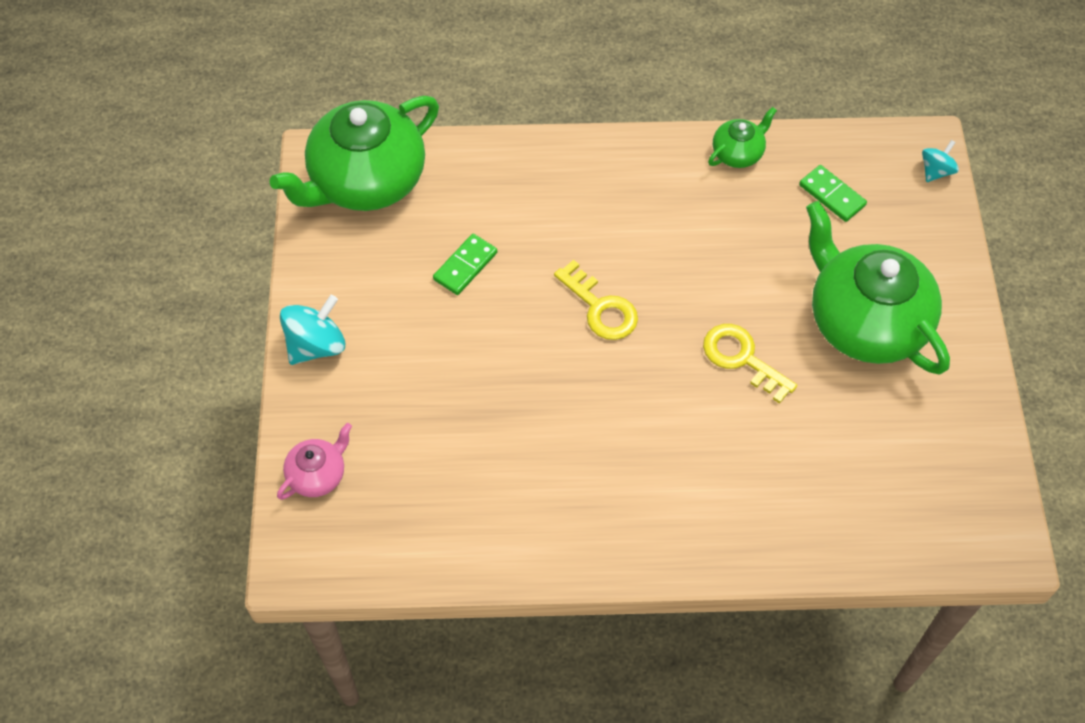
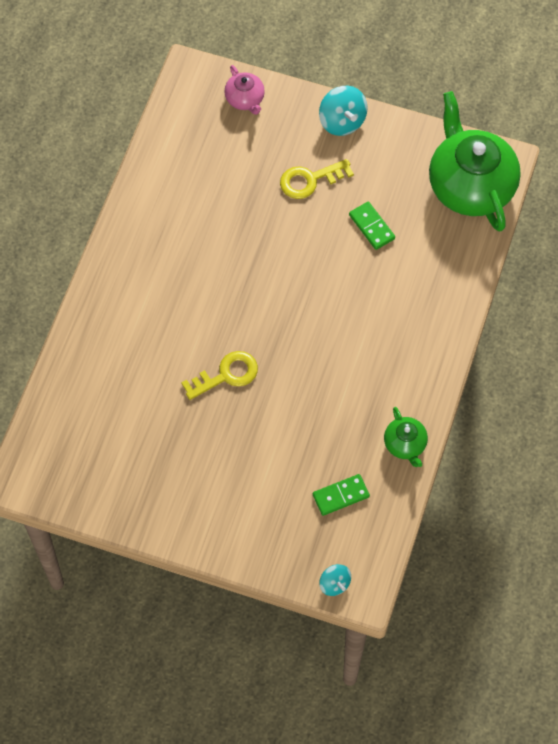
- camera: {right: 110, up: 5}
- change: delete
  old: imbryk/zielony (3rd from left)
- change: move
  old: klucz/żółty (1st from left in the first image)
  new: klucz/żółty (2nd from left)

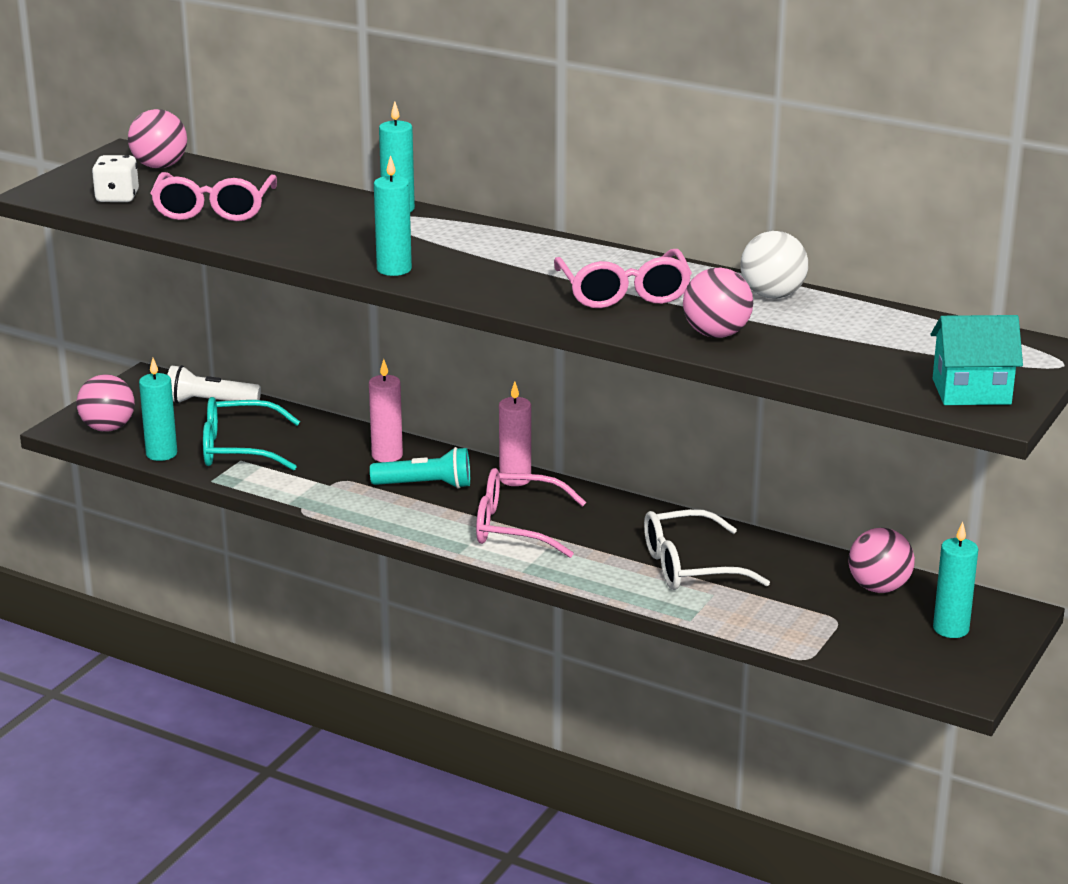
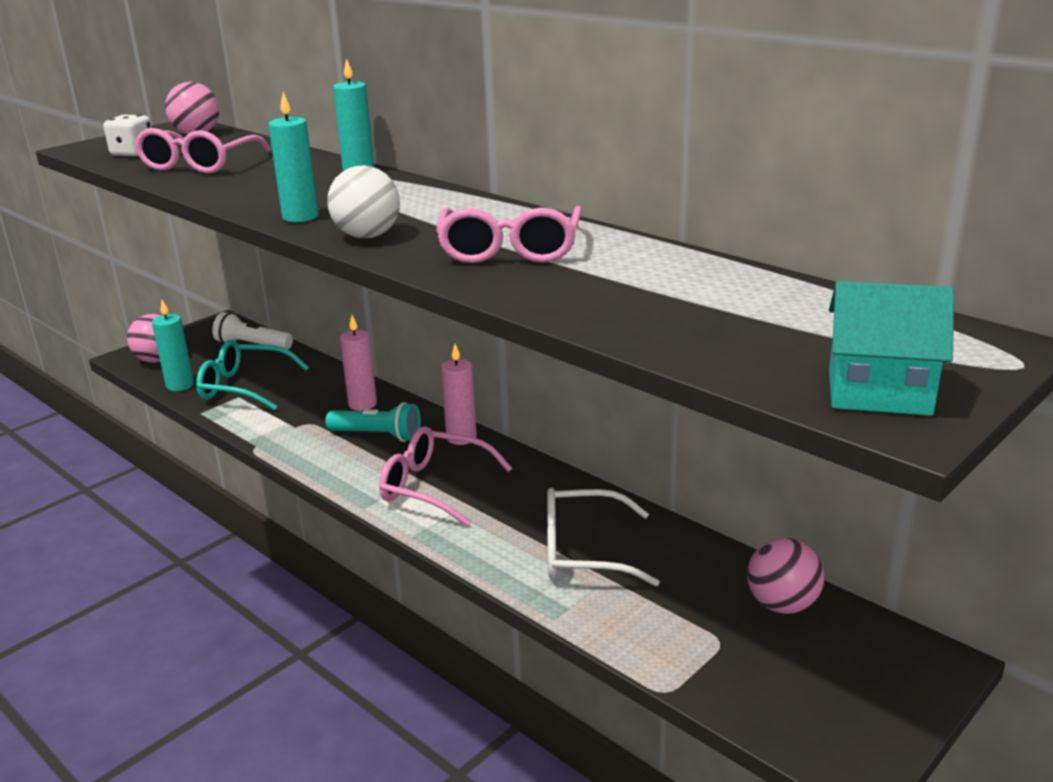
- camera: {right: 15, up: 0}
- change: move
  old: piłka/biały
- change: delete
  old: piłka/różowy (3rd from left)
- change: delete
  old: świeca/turkusowy (4th from left)

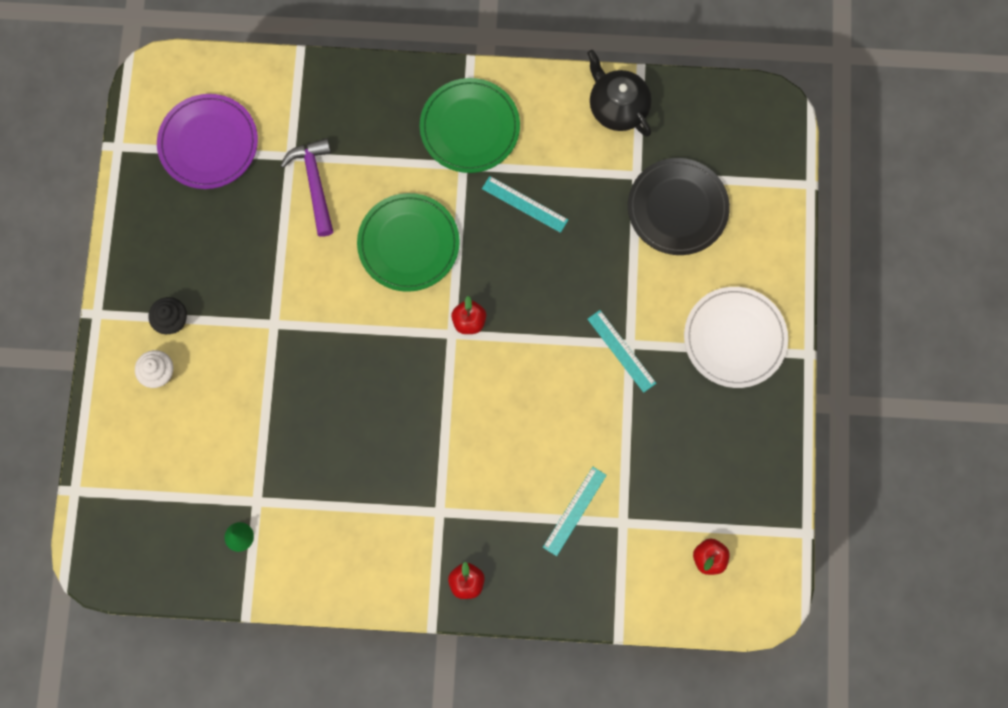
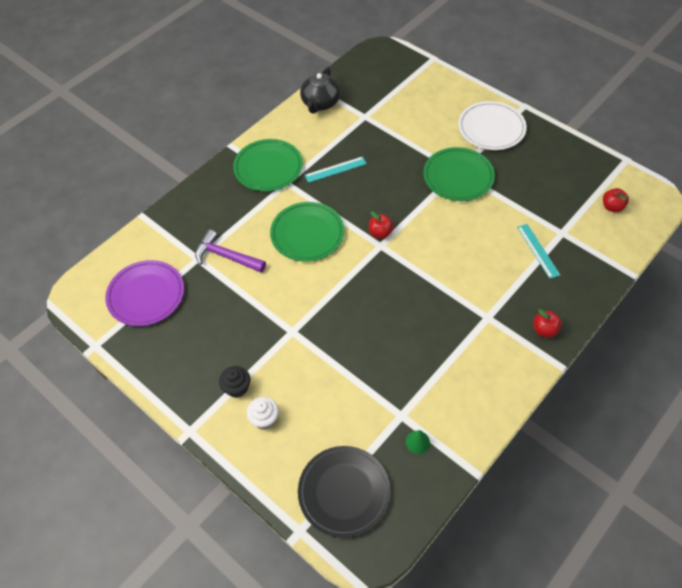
- camera: {right: -50, up: -20}
- change: rotate
  old: imbryk/czarny
  degrees: -75
- change: move
  old: talerz/czarny
- change: replace
  old: linijka/turkusowy (3rd from left)
  new: talerz/zielony (3rd from left)

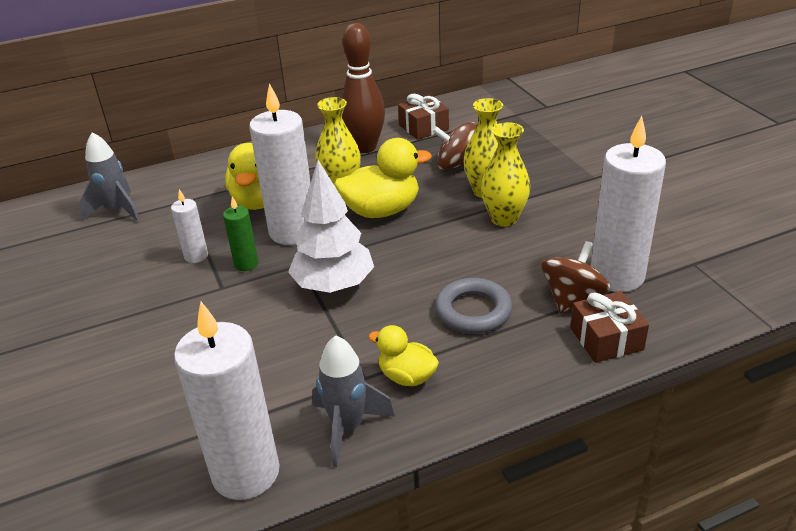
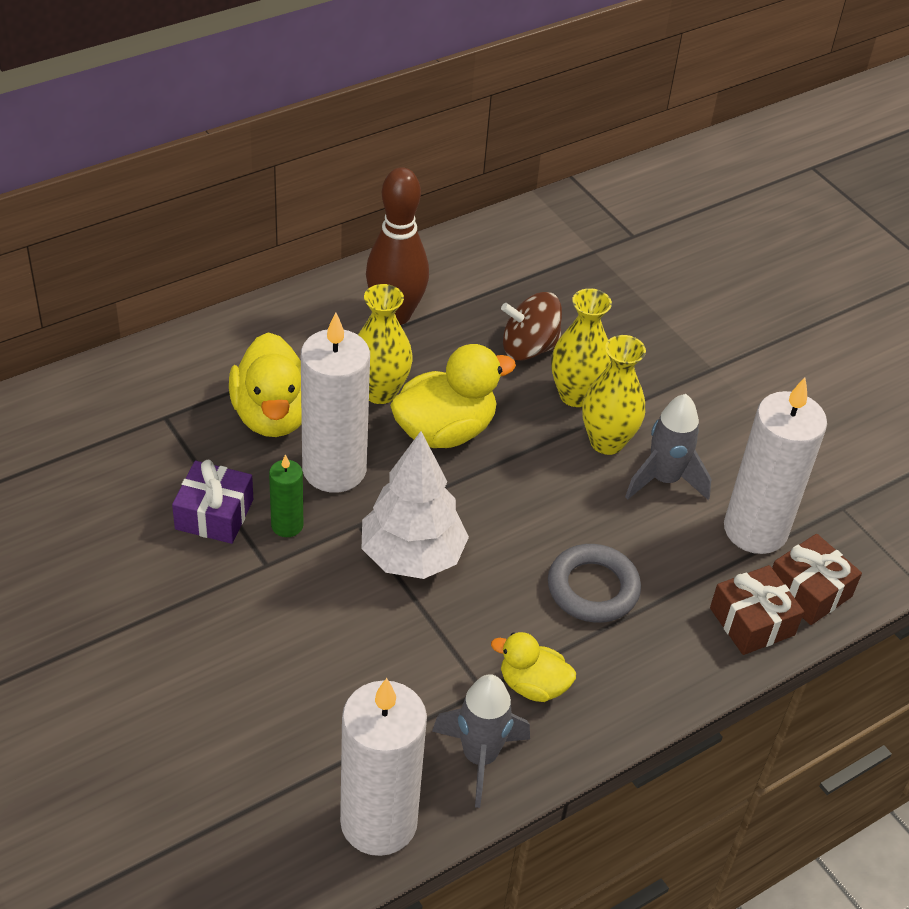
- camera: {right: -15, up: 10}
- change: move
  old: prezent/brązowy (1st from left in the first image)
  new: prezent/brązowy (2nd from left)
- change: move
  old: rakieta/szary (1st from left in the first image)
  new: rakieta/szary (2nd from left)
- change: replace
  old: świeca/biały (1st from left)
  new: prezent/fioletowy
- change: delete
  old: bączek/brązowy (2nd from left)

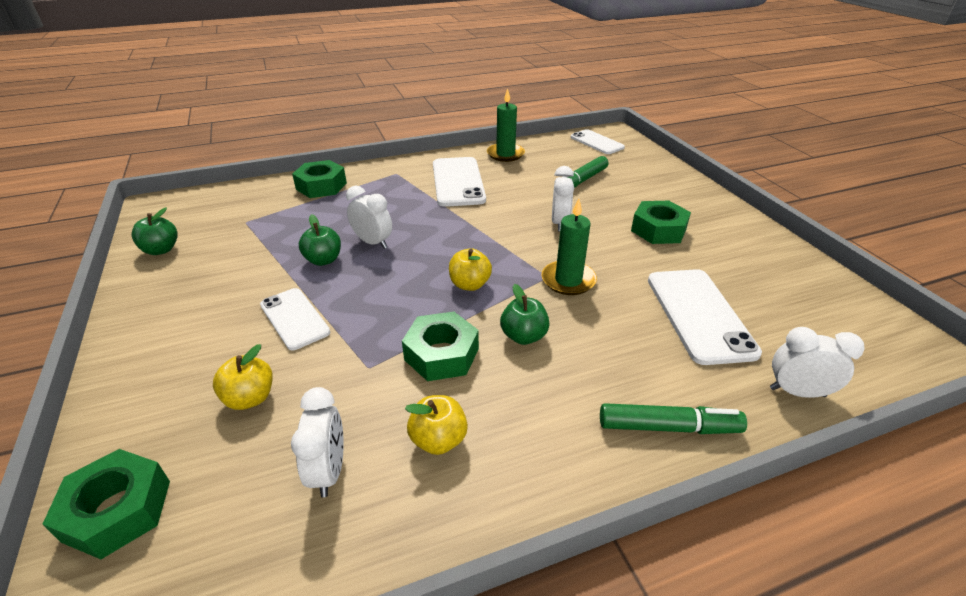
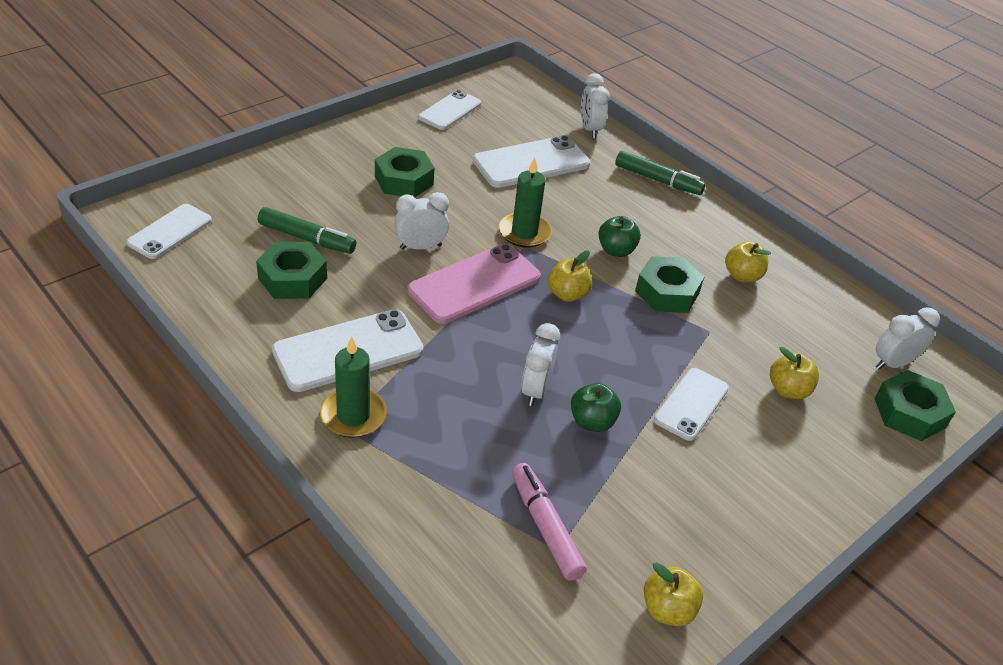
- camera: {right: -115, up: 5}
- change: move
  old: świeca/zielony (1st from left)
- change: move
  old: nakrętka/zielony (2nd from left in the first image)
  new: nakrętka/zielony (1st from left)
- change: recolor
  old: jabłko/zielony (1st from left)
  new: jabłko/żółty (2nd from left)
- change: move
  old: budzik/biały (1st from left in the first image)
  new: budzik/biały (4th from left)
- change: rotate
  old: flamaster/zielony (2nd from left)
  degrees: 135
- change: insert
  new: telefon/biały (3rd from left)
- change: insert
  new: telefon/różowy
- change: insert
  new: flamaster/różowy

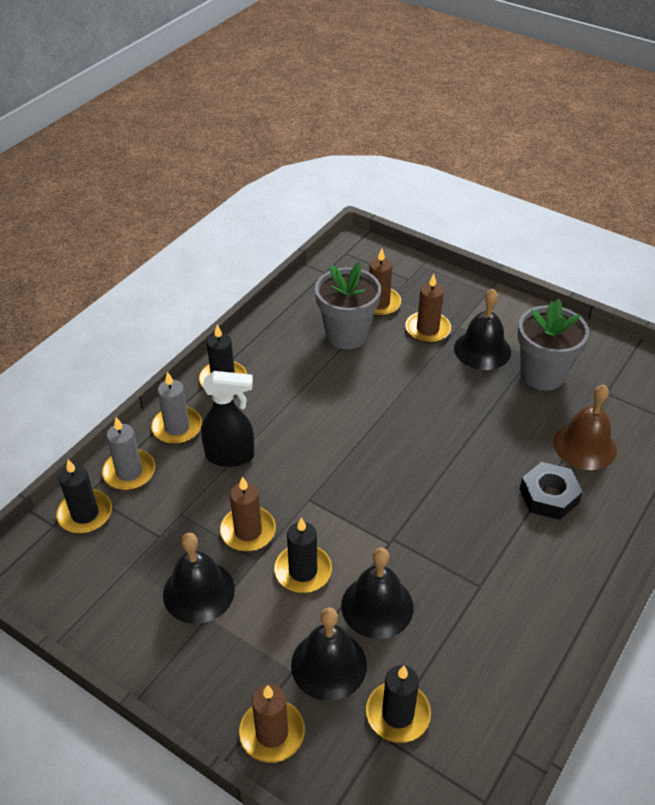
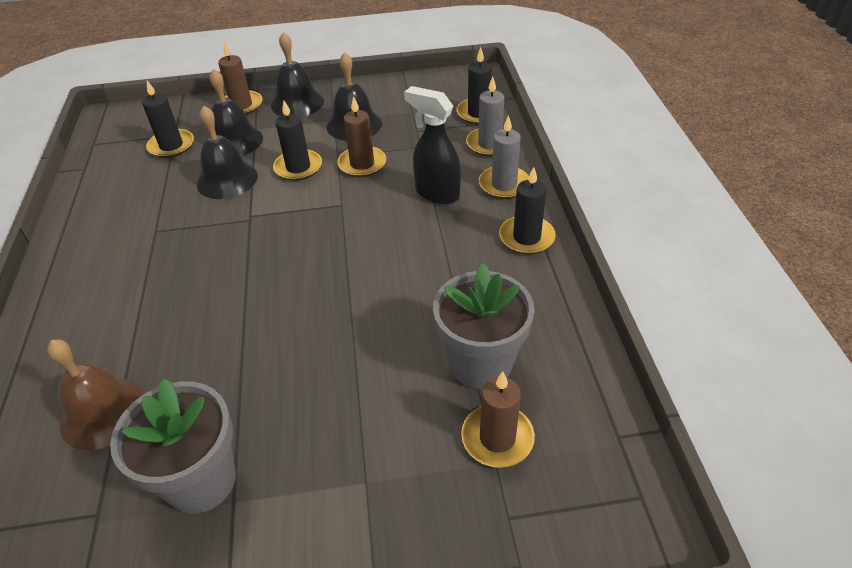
- camera: {right: 140, up: 0}
- change: delete
  old: świeca/brązowy (4th from left)
- change: move
  old: dzwonek/czarny (4th from left in the first image)
  new: dzwonek/czarny (3rd from left)
- change: rotate
  old: spryskiwacz/czarny
  degrees: 75
- change: delete
  old: nakrętka/czarny

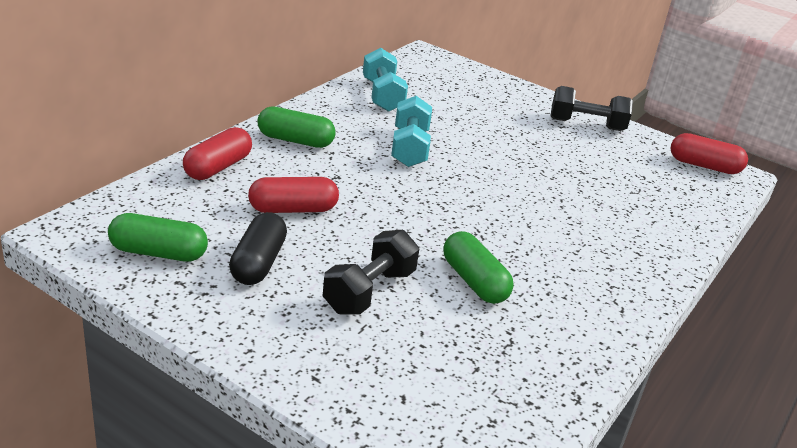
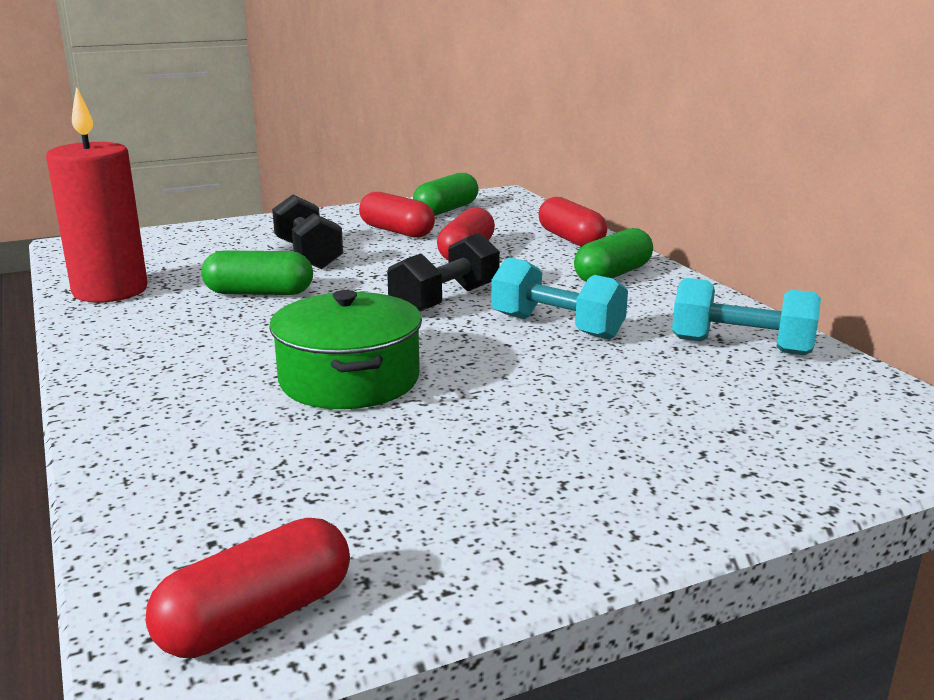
- camera: {right: 125, up: -10}
- change: move
  old: hantel/czarny (2nd from left)
- change: recolor
  old: kapsułka/czarny
  new: kapsułka/czerwony (2nd from left)
- change: insert
  new: świeca/czerwony
- change: insert
  new: garnek/zielony

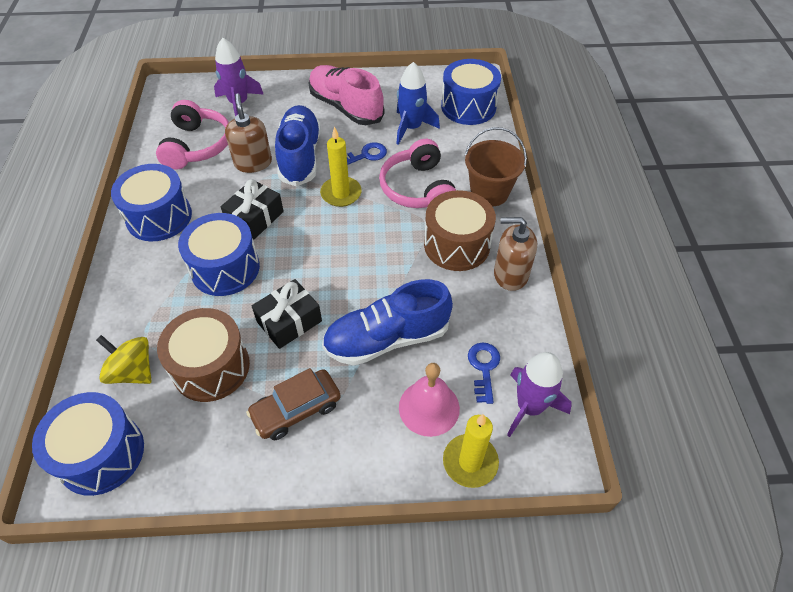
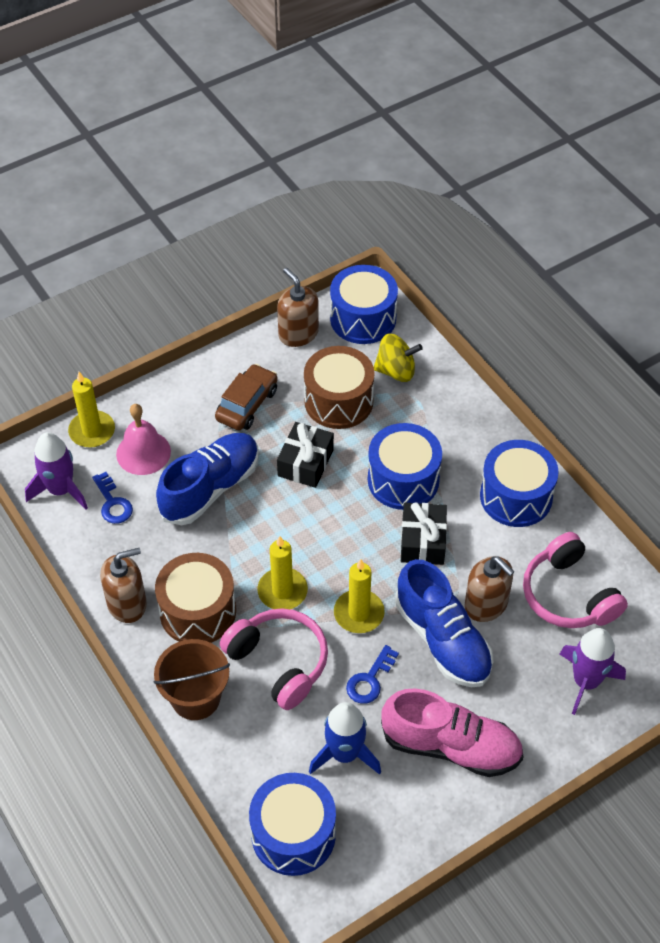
- camera: {right: 150, up: 0}
- change: insert
  new: dozownik mydła/brązowy (2nd from left)
- change: insert
  new: świeca/żółty (2nd from left)

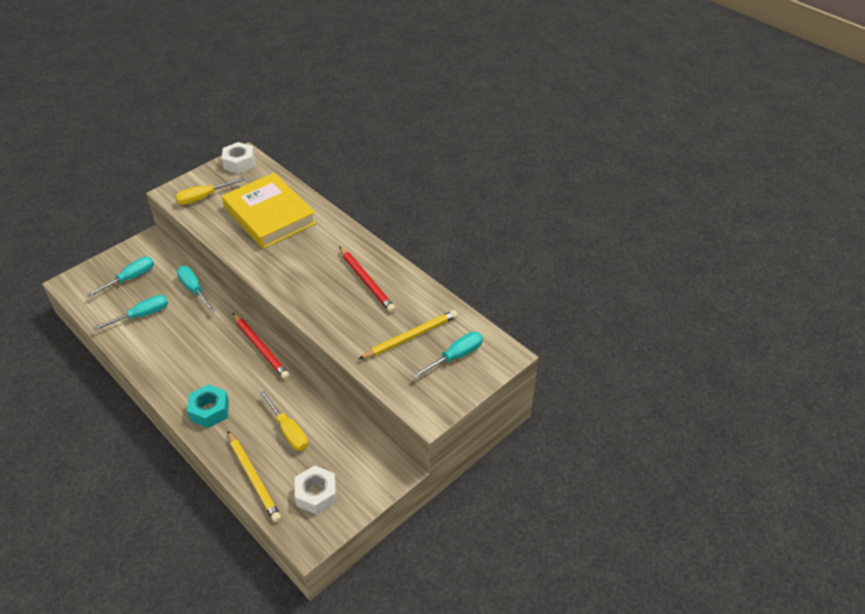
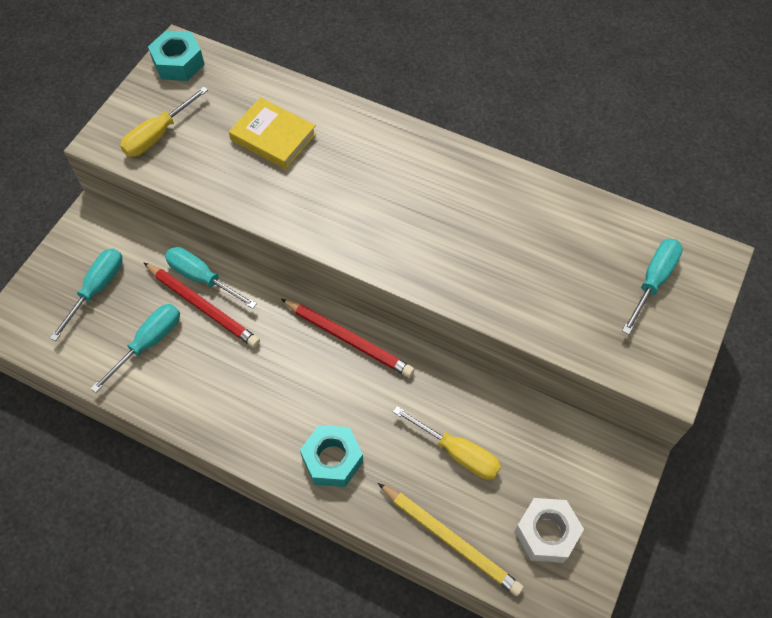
- camera: {right: -20, up: 15}
- change: recolor
  old: nakrętka/biały (1st from left)
  new: nakrętka/turkusowy (1st from left)
- change: resize
  old: książka/żółty
  factor: 0.57
- change: move
  old: ołówek/czerwony (2nd from left in the first image)
  new: ołówek/czerwony (1st from left)
- change: delete
  old: ołówek/żółty (2nd from left)

